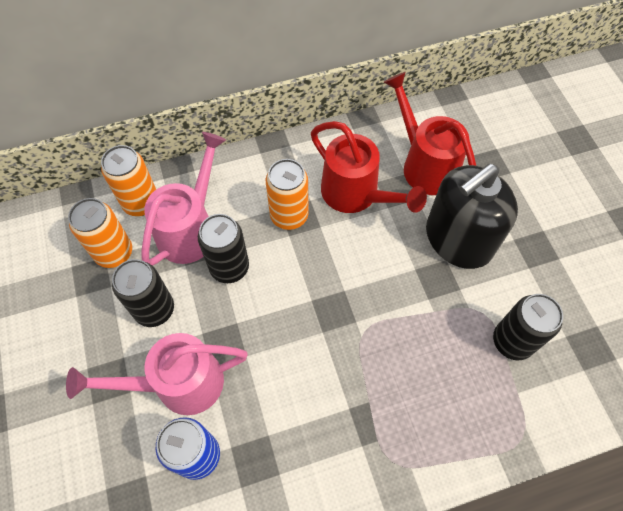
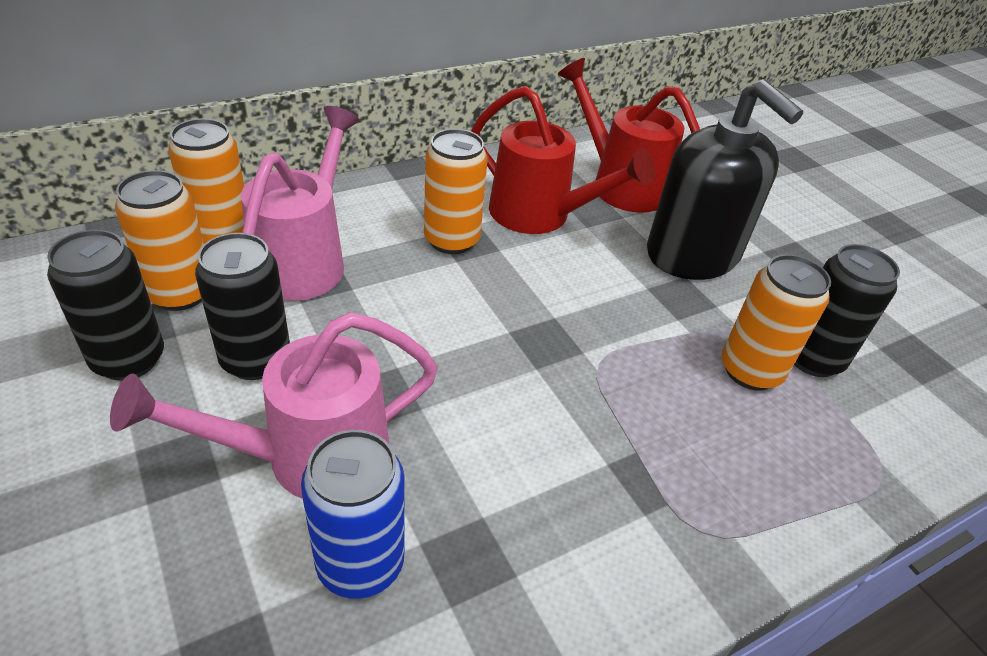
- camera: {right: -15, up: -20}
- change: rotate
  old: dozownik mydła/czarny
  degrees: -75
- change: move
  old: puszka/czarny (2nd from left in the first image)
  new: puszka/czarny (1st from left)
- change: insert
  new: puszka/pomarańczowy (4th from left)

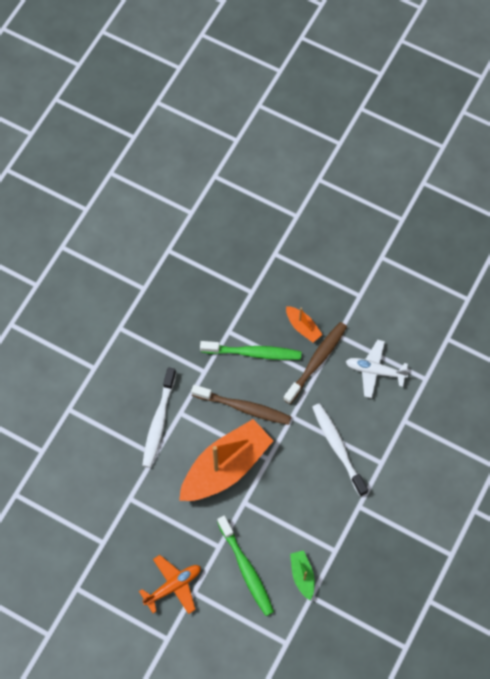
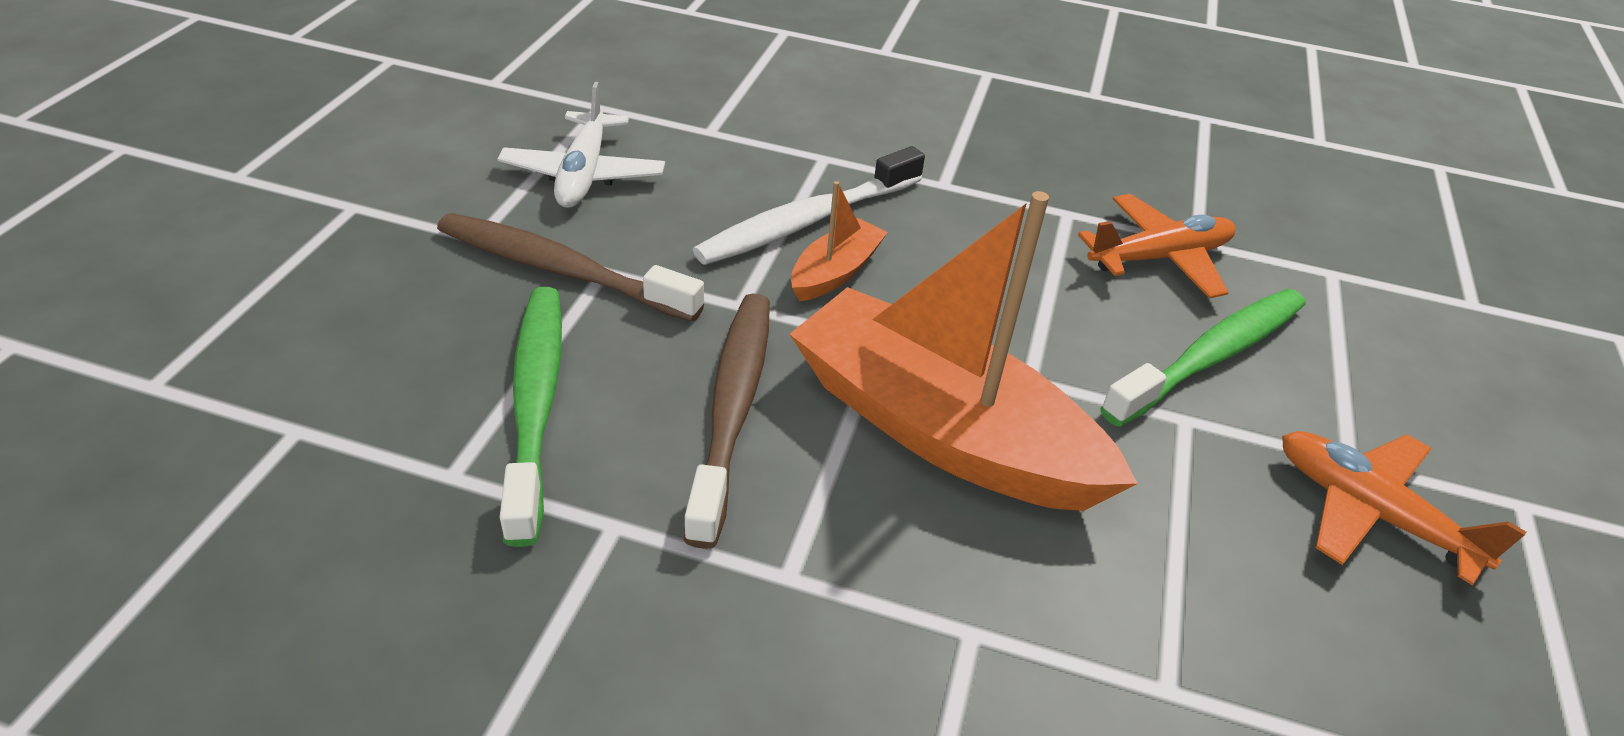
- camera: {right: -105, up: -25}
- change: move
  old: łódka/pomarańczowy (2nd from left in the first image)
  new: łódka/pomarańczowy (1st from left)
- change: delete
  old: szczoteczka do zębów/biały (1st from left)
- change: replace
  old: łódka/zielony
  new: samolot/pomarańczowy (1st from left)

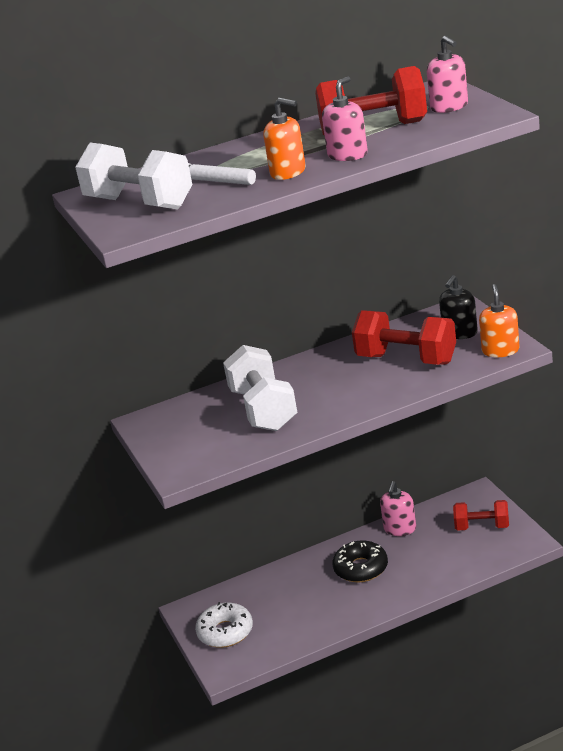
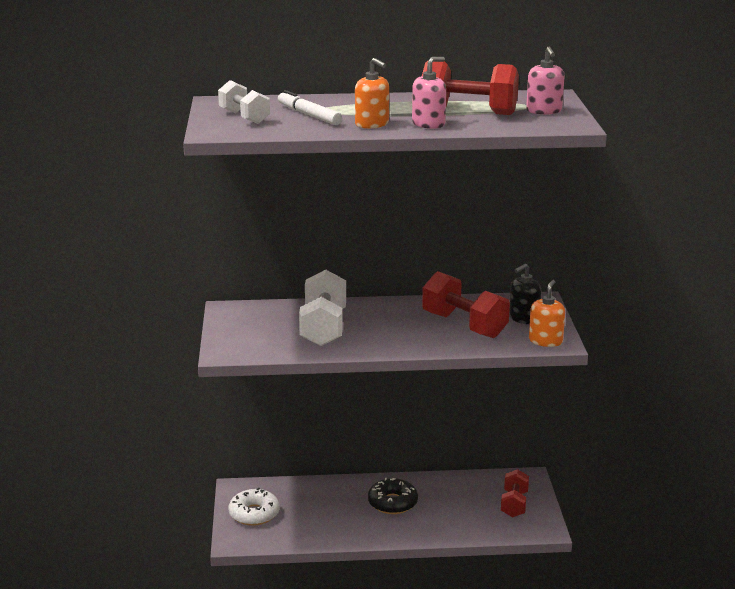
- camera: {right: 15, up: -5}
- change: resize
  old: hantel/biały (1st from left)
  factor: 0.63
- change: delete
  old: dozownik mydła/różowy (2nd from left)
- change: rotate
  old: hantel/czerwony (3rd from left)
  degrees: 75

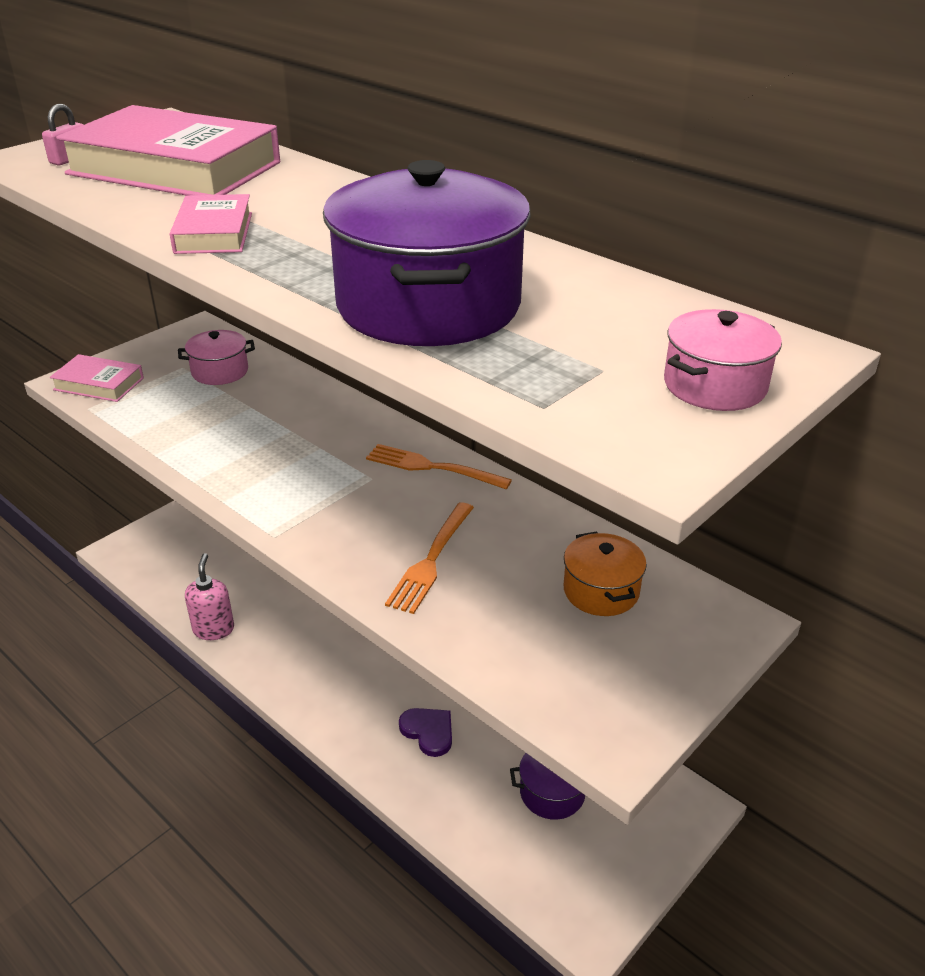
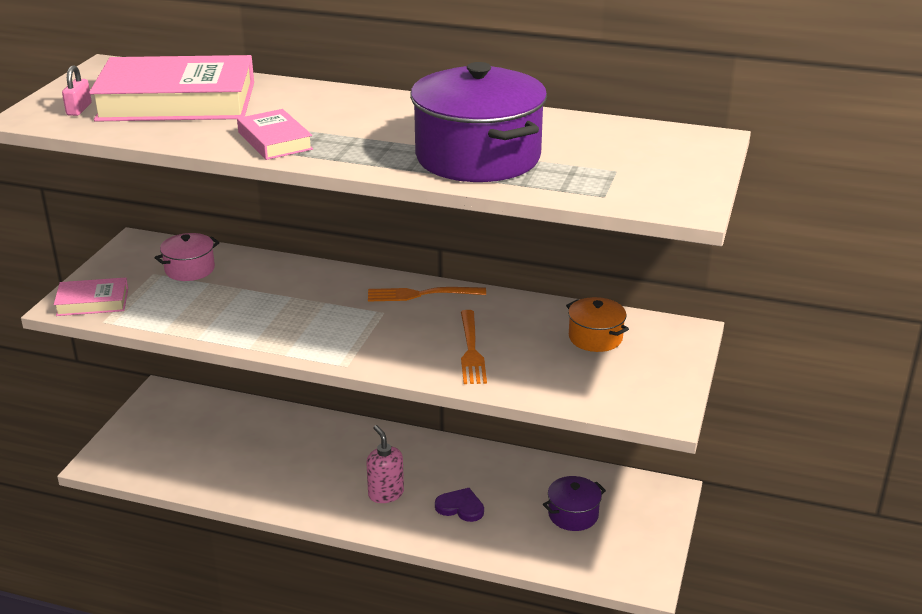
- camera: {right: -25, up: -5}
- change: delete
  old: garnek/różowy (2nd from left)
- change: move
  old: dozownik mydła/różowy

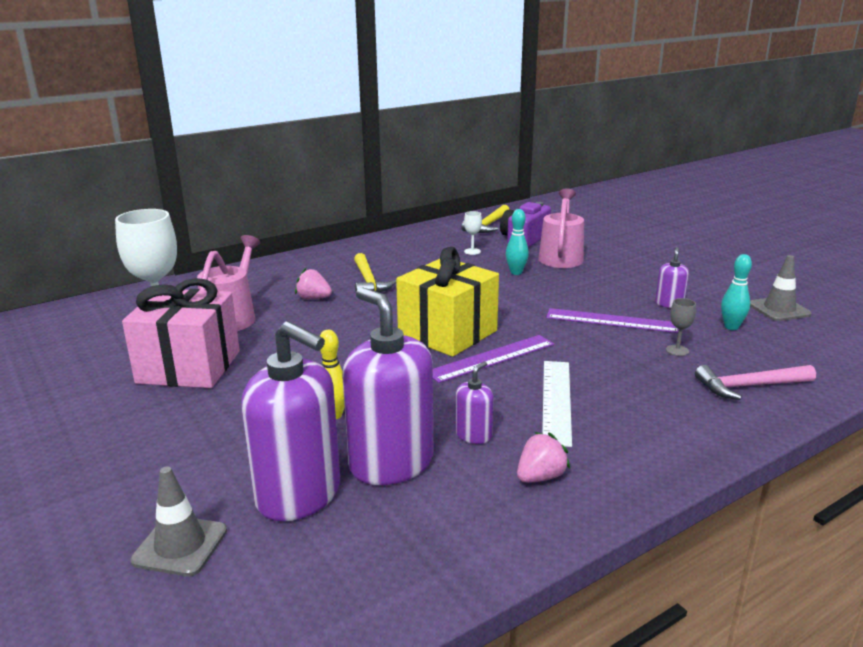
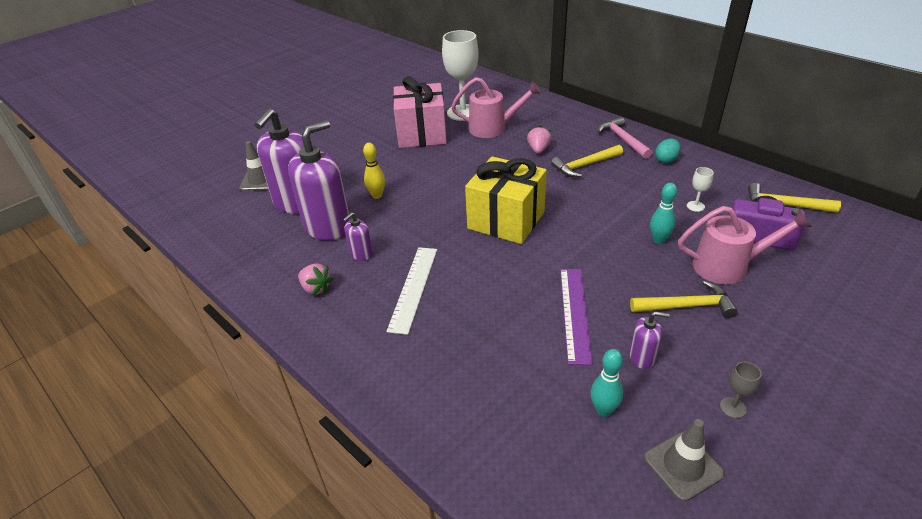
- camera: {right: 80, up: 15}
- change: move
  old: kielich/szary
- change: delete
  old: linijka/fioletowy (1st from left)
- change: rotate
  old: dozownik mydła/fioletowy (3rd from left)
  degrees: 105
- change: rotate
  old: linijka/biały
  degrees: -75
- change: move
  old: młotek/różowy
- change: insert
  new: jajko/turkusowy
- change: insert
  new: młotek/żółty (2nd from left)

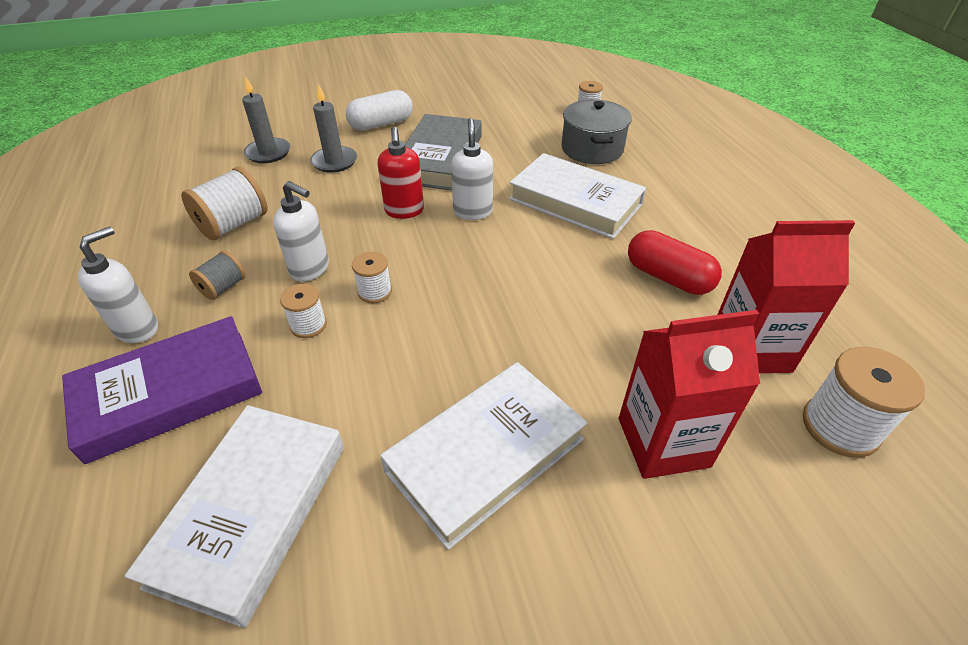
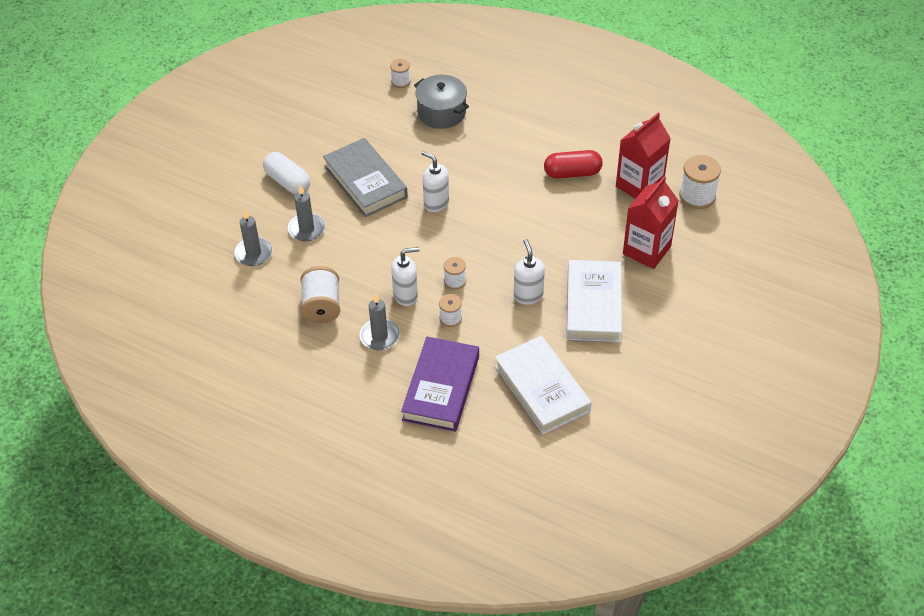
- camera: {right: -45, up: 5}
- change: rotate
  old: kapsułka/biały
  degrees: -60
- change: delete
  old: dozownik mydła/czerwony
- change: delete
  old: książka/biały (3rd from left)
- change: move
  old: dozownik mydła/biały (1st from left in the first image)
  new: dozownik mydła/biały (3rd from left)
- change: replace
  old: szpulka/szary
  new: świeca/szary (3rd from left)

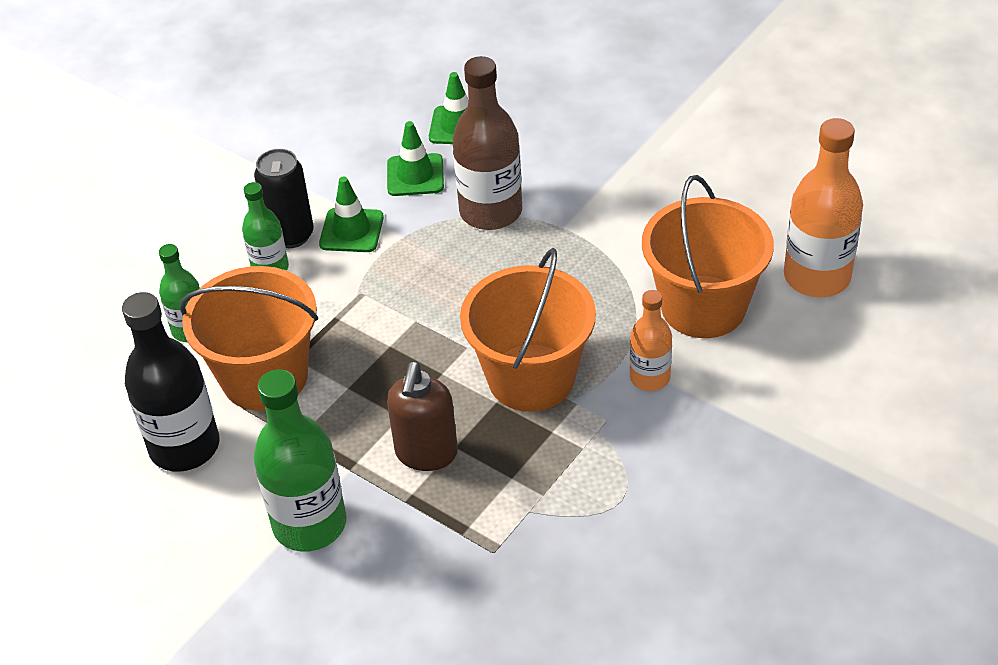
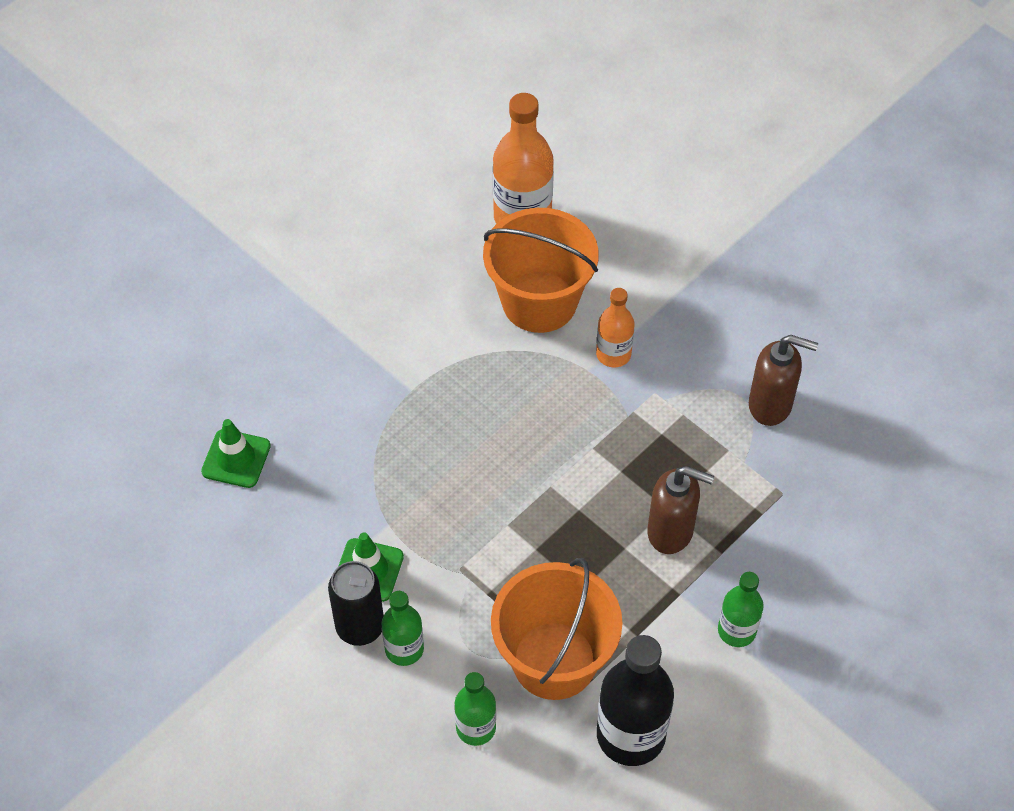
- camera: {right: -85, up: 10}
- change: delete
  old: butelka/brązowy
- change: delete
  old: pachołek/zielony (2nd from left)
- change: delete
  old: wiadro/pomarańczowy (2nd from left)
- change: resize
  old: butelka/zielony (3rd from left)
  factor: 0.58
- change: insert
  new: dozownik mydła/brązowy (2nd from left)

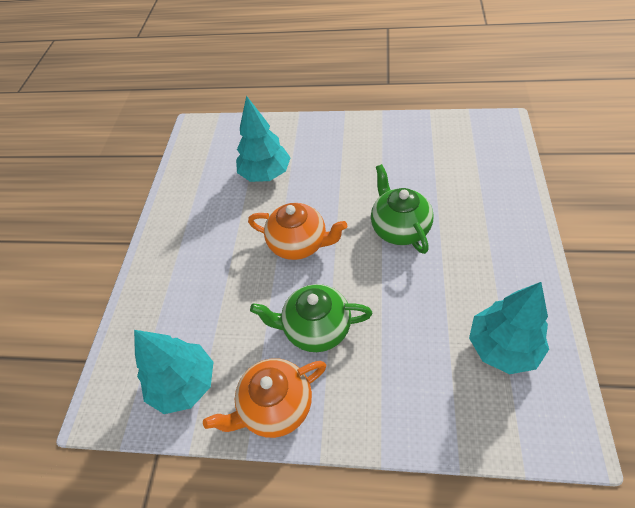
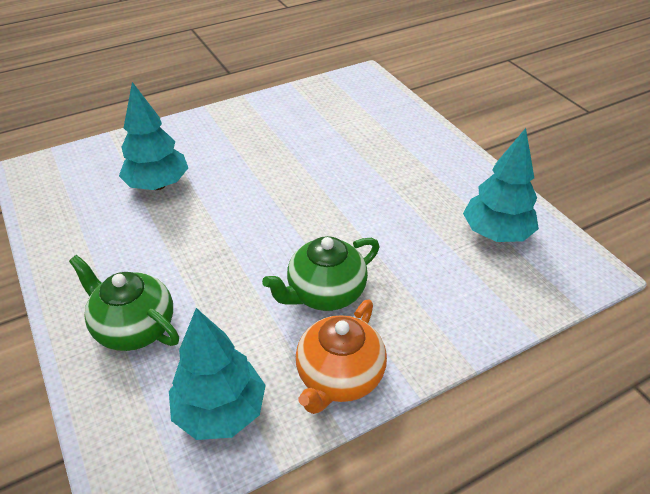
- camera: {right: -40, up: -10}
- change: move
  old: imbryk/zielony (2nd from left in the first image)
  new: imbryk/zielony (1st from left)
- change: delete
  old: imbryk/pomarańczowy (2nd from left)

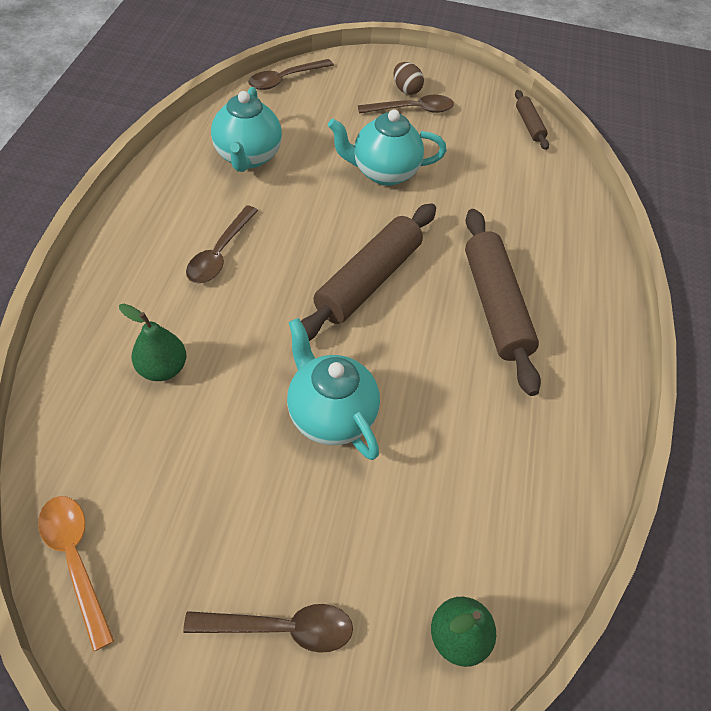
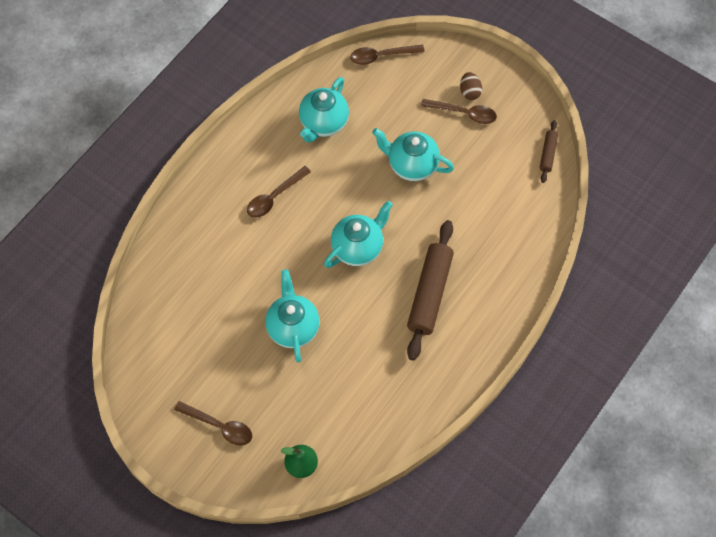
- camera: {right: 30, up: 10}
- change: replace
  old: wałek do ciasta/brązowy (1st from left)
  new: imbryk/turkusowy (3rd from left)
- change: delete
  old: gruszka/zielony (1st from left)
- change: delete
  old: łyżka/pomarańczowy

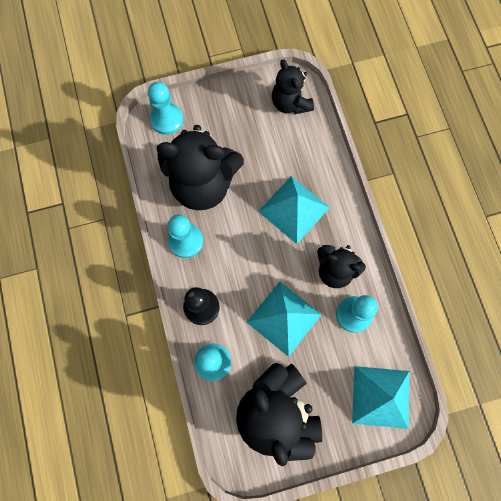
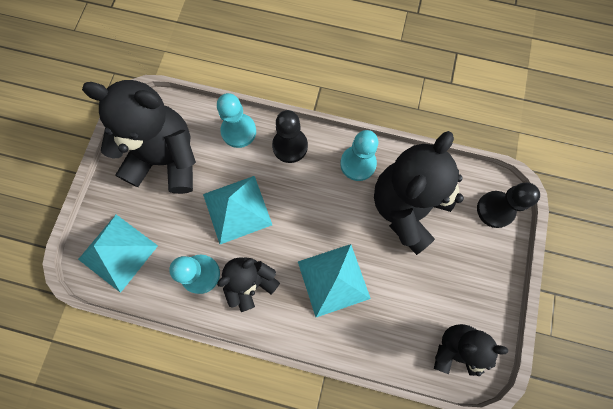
- camera: {right: 120, up: 0}
- change: recolor
  old: pionek/turkusowy (1st from left)
  new: pionek/czarny (2nd from left)

